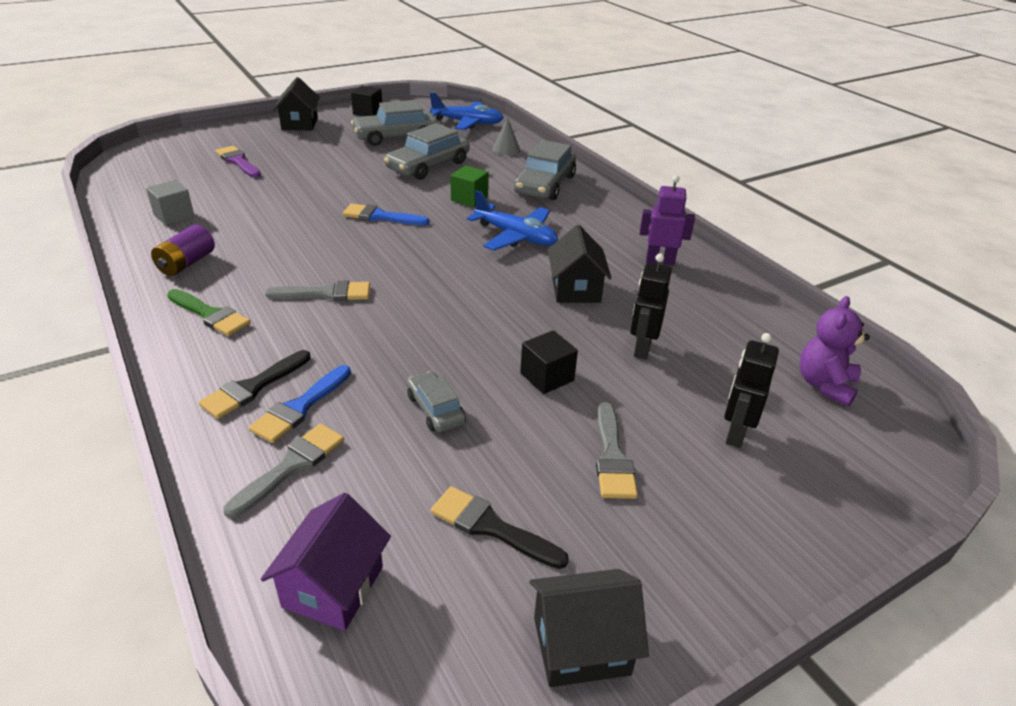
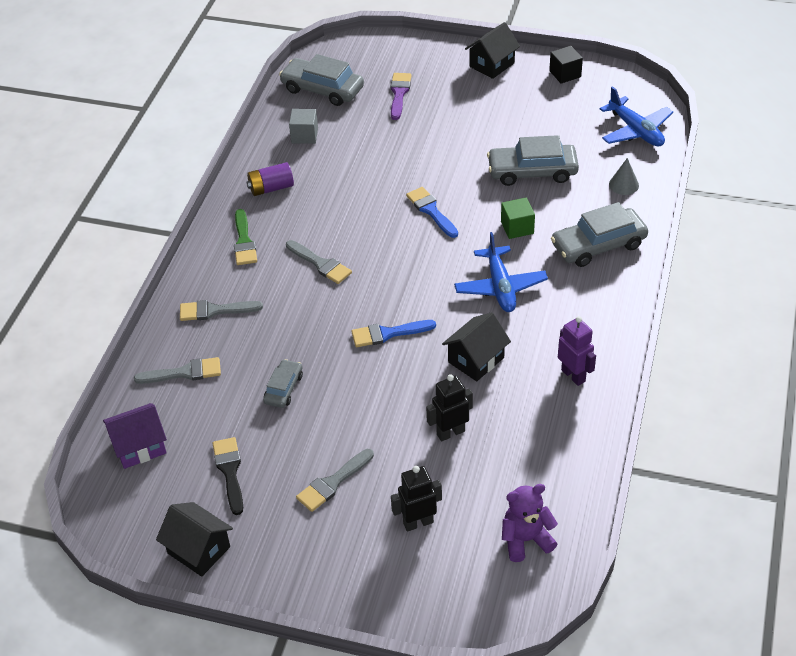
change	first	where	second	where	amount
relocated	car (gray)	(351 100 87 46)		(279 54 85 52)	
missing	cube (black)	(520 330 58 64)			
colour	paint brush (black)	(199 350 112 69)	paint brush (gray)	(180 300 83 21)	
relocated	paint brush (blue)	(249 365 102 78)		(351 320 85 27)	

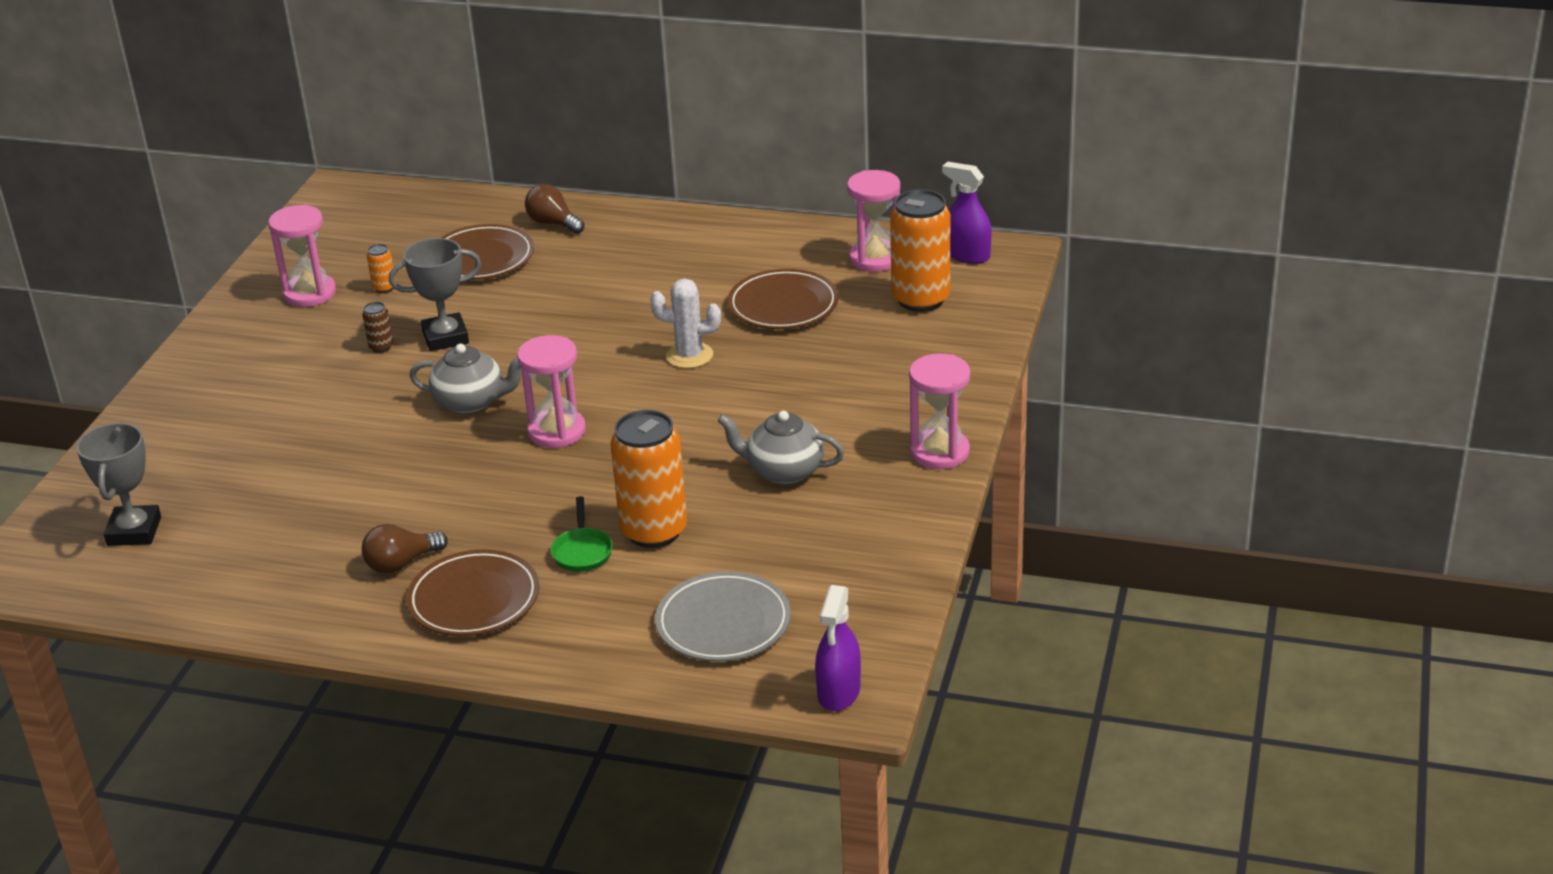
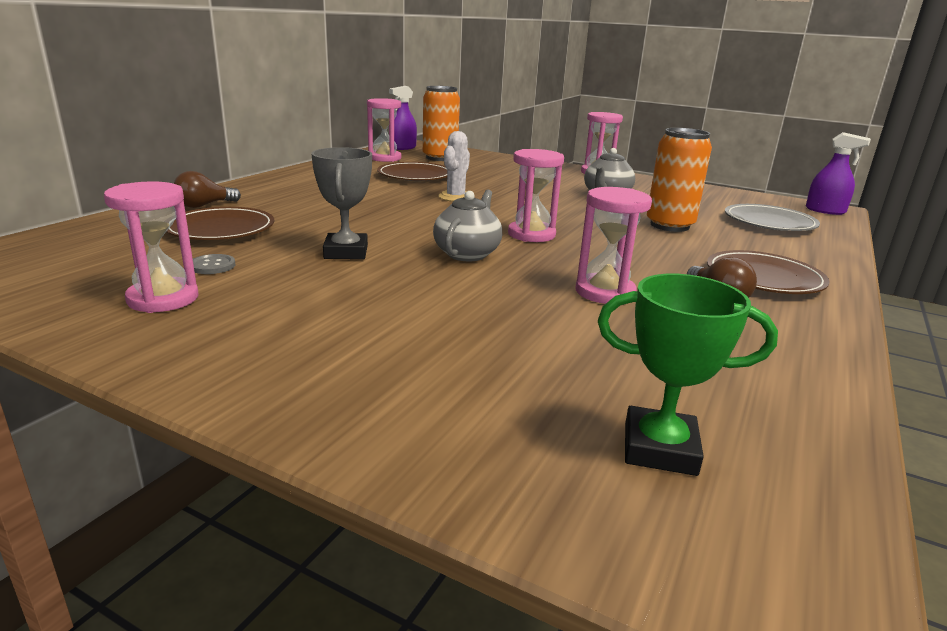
change	first	where	second	where	amount
exchanged	can (bright orange)	(367 244 29 49)	button (gray)	(193 254 42 20)	
missing	can (russet)	(362 302 31 51)			
colour	trophy (gray)	(76 422 85 124)	trophy (emerald)	(598 274 180 202)	
missing	frying pan (emerald)	(551 496 62 76)			
appeared			hourglass (rose-pink)	(575 187 77 117)	

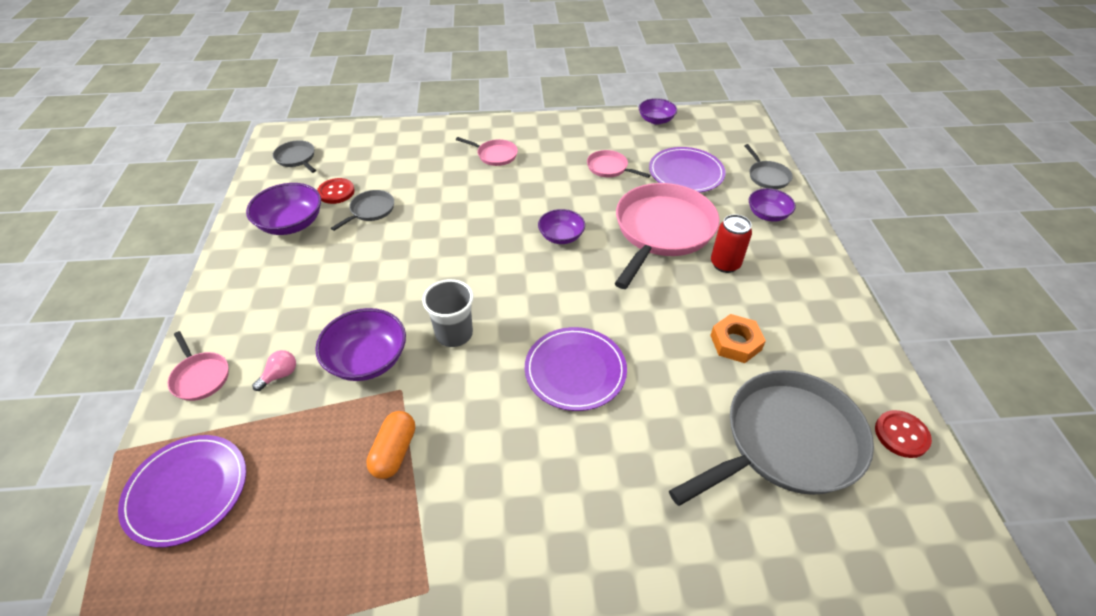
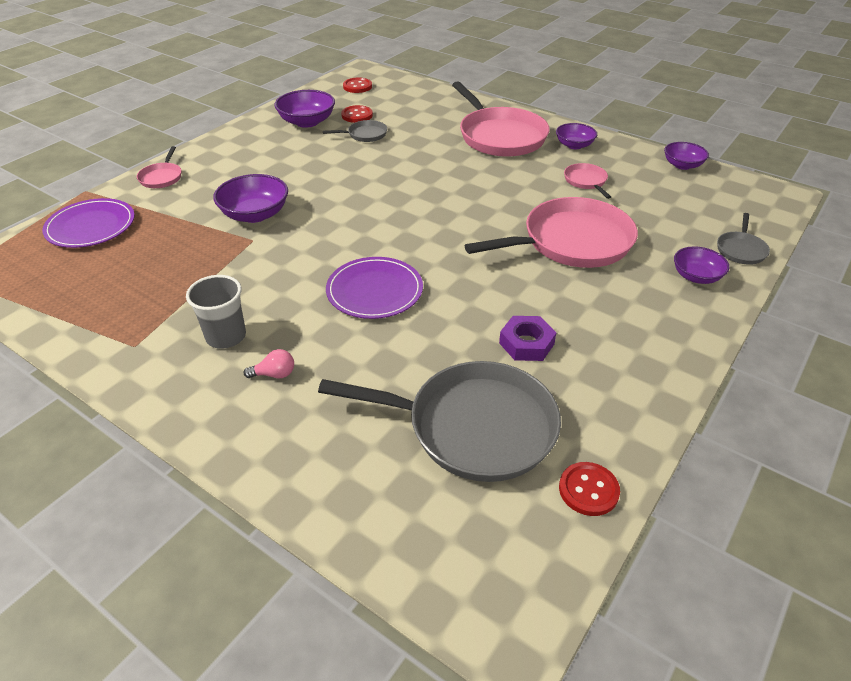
change	first	where	second	where	amount
size	frying pan (rose-pink)	(456 137 62 29)		(452 81 98 76)	x2.23
exchanged	frying pan (gray)	(273 140 43 33)	button (scarlet)	(343 77 29 16)	
missing	plate (violet)	(649 147 77 46)			
relocated	deep dish (violet)	(538 209 47 35)		(556 123 41 26)	
missing	can (scarlet)	(711 214 41 59)			
relocated	tumbler (gray)	(422 279 52 68)		(186 275 60 74)	
colour	hexagon nut (bright orange)	(710 314 56 49)	hexagon nut (violet)	(499 316 58 45)	
relocated	lightbulb (rose-pink)	(252 350 44 41)		(244 349 50 29)	
missing	capsule (bright orange)	(366 411 49 68)			

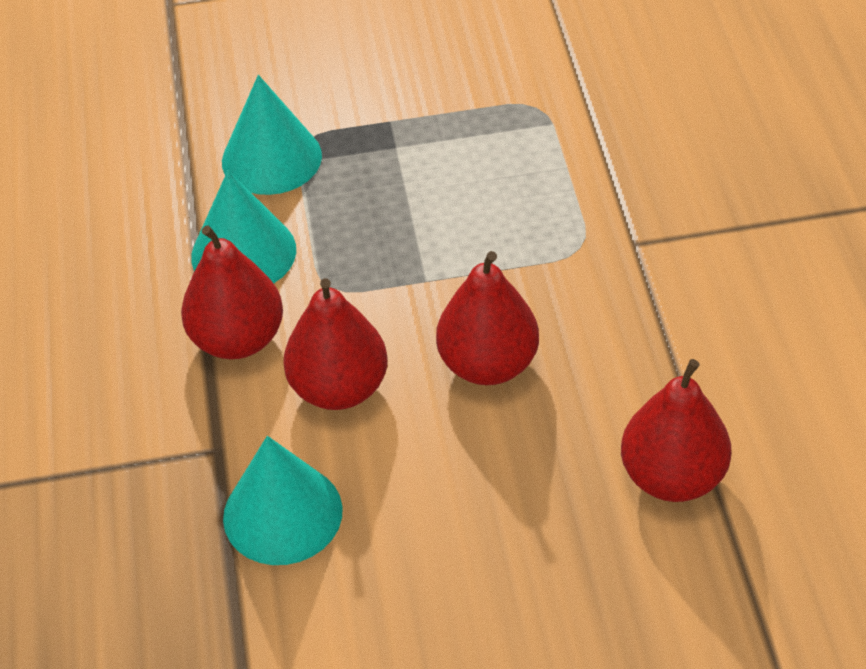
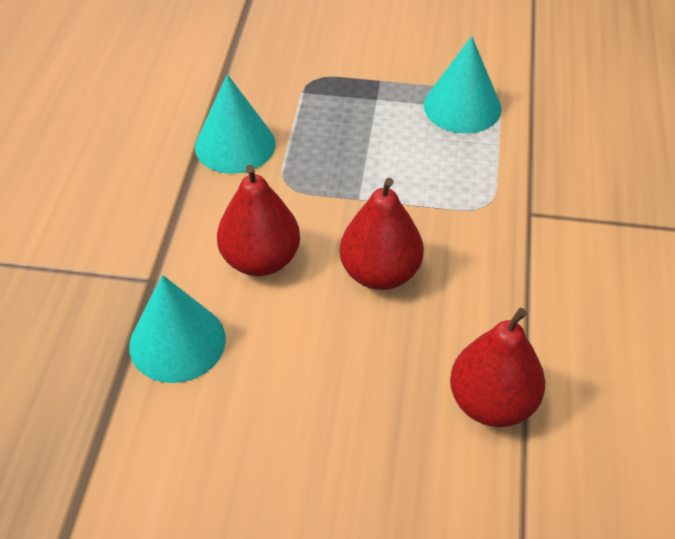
change	first	where	second	where	amount
relocated	solid cone (teal)	(222 75 100 120)		(424 36 78 97)	
missing	pear (scarlet)	(181 226 102 133)			

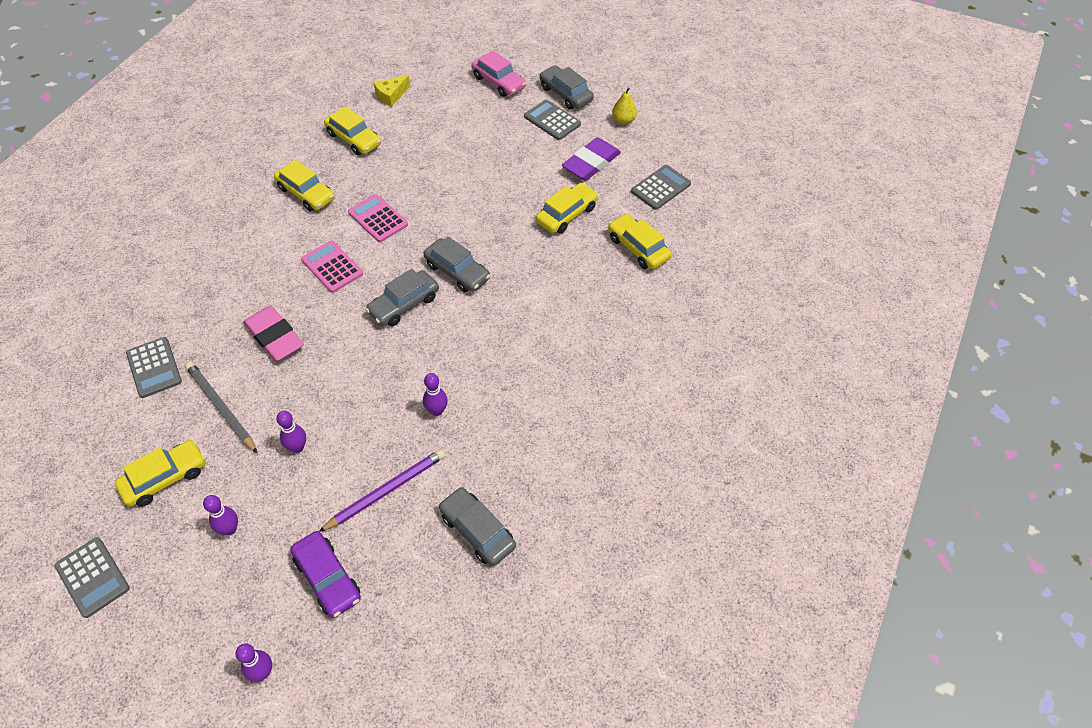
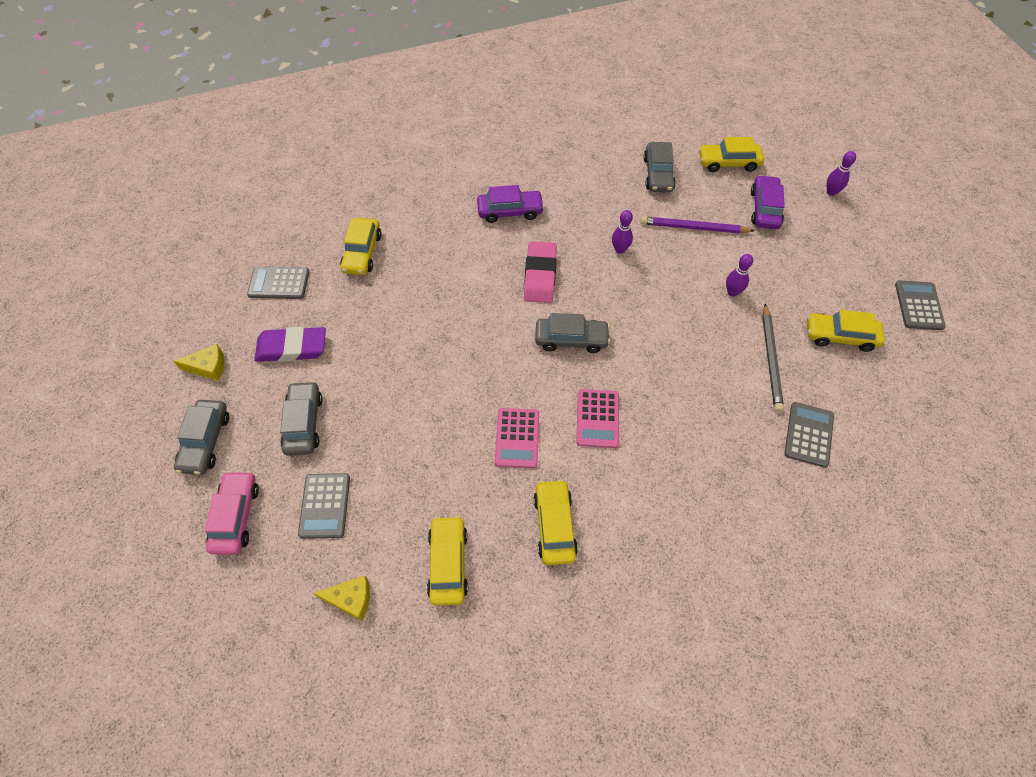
change	first	where	second	where	amount
exchanged	pear (golden)	(612 88 25 37)	piece of cheese (golden)	(173 344 52 37)	
relocated	calculator (gray)	(524 100 57 40)		(298 473 52 66)	
relocated	car (golden)	(536 183 62 51)		(699 137 65 35)	
relocated	car (gray)	(423 236 67 56)		(280 381 43 75)	
relocated	pencil eraser (rose-pink)	(243 306 61 55)		(524 242 33 61)	
missing	bowling pin (violet)	(203 495 35 40)			
appeared			car (violet)	(477 185 67 38)	

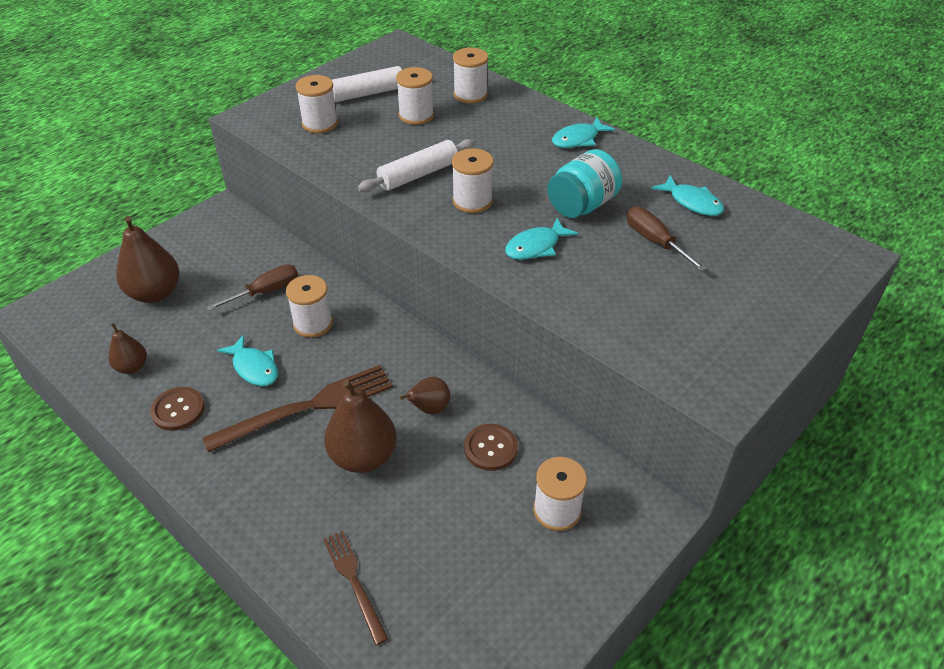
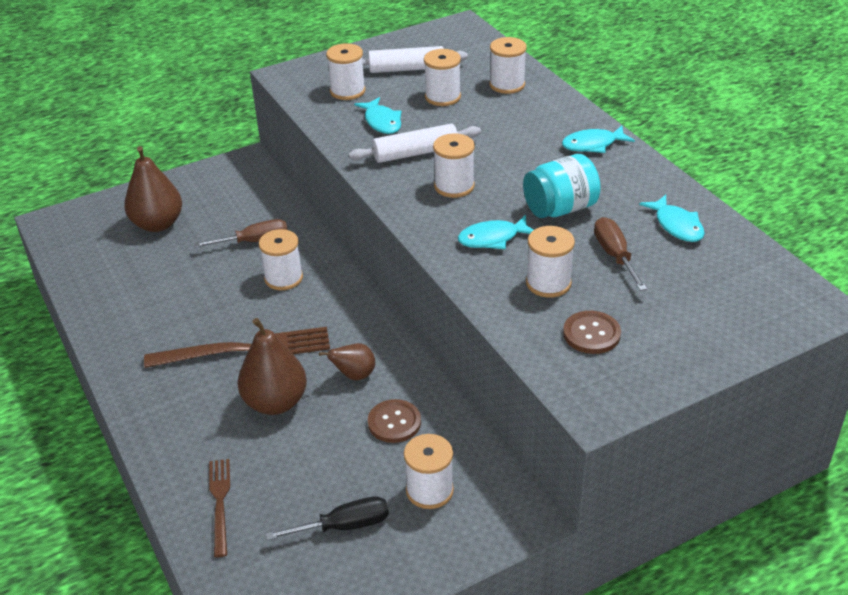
change	first	where	second	where	amount
missing	pear (russet)	(108 323 39 51)			
relocated	fish (teal)	(217 335 61 51)		(354 97 48 37)	
relocated	button (russet)	(150 387 55 44)		(563 311 58 43)	
appeared			bobbin (snow-white)	(526 226 49 72)	
appeared			screwdriver (black)	(266 496 123 44)	

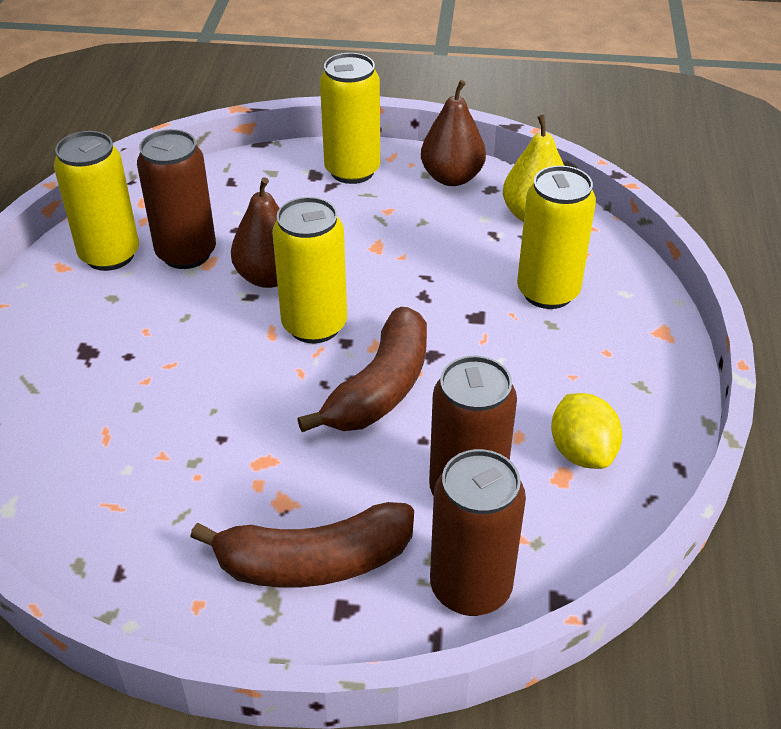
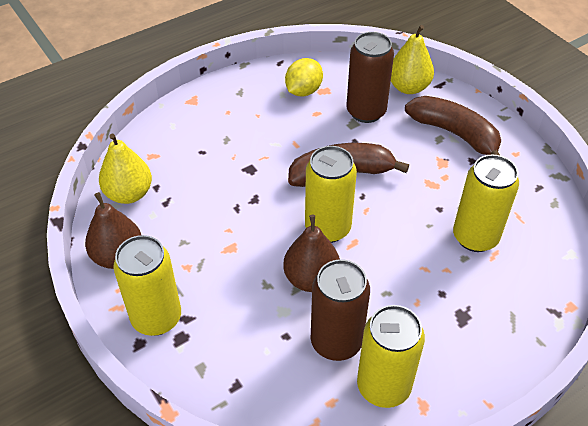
change	first	where	second	where	amount
relocated	can (golden)	(517 166 79 143)		(453 155 66 97)	
exchanged	can (russet)	(430 449 96 167)	pear (golden)	(391 25 43 69)	

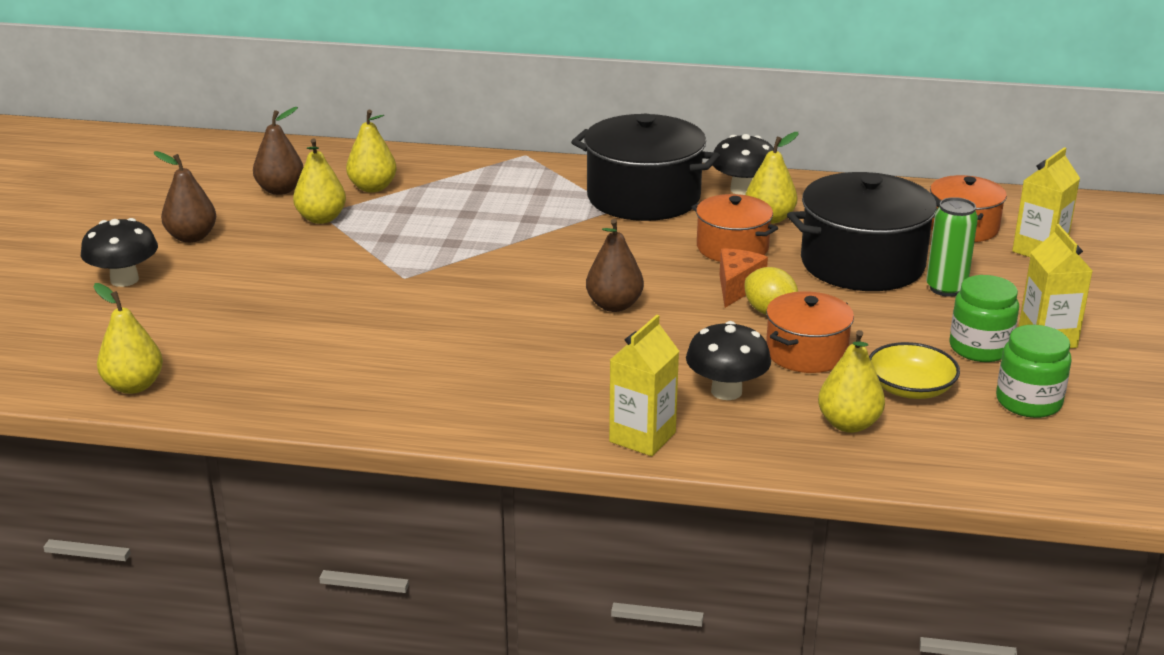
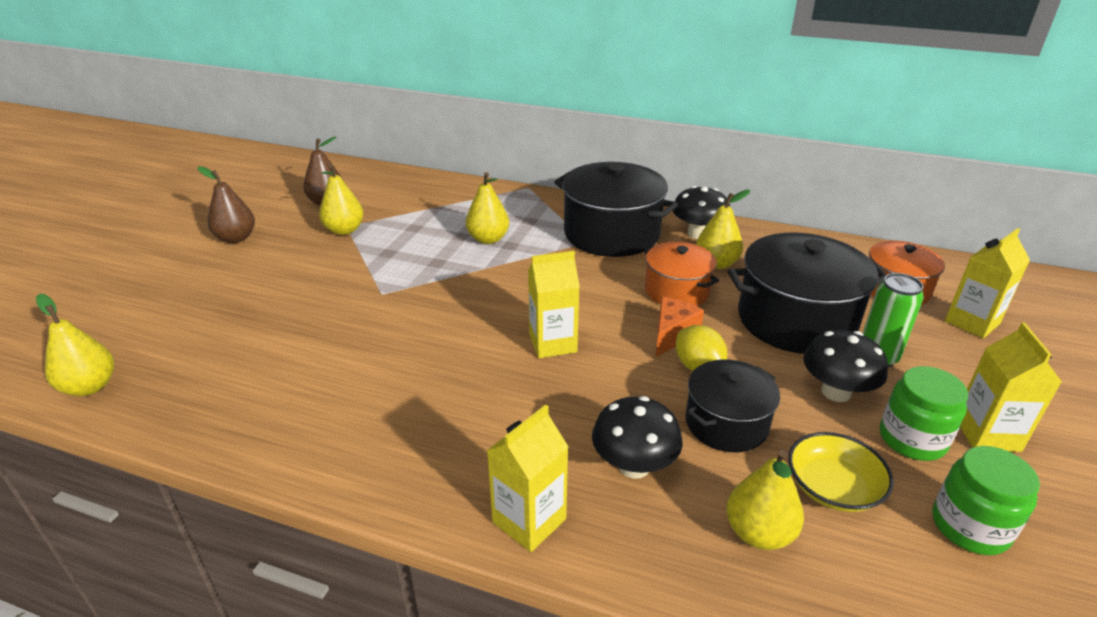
change	first	where	second	where	amount
relocated	pear (golden)	(346 110 51 83)		(466 172 43 72)	
relocated	mushroom (black)	(81 218 77 69)		(803 330 85 72)	
exchanged	pear (russet)	(586 219 58 93)	milk carton (golden)	(528 251 52 107)	
colour	cooking pot (bright orange)	(766 291 88 82)	cooking pot (black)	(685 359 95 93)	

